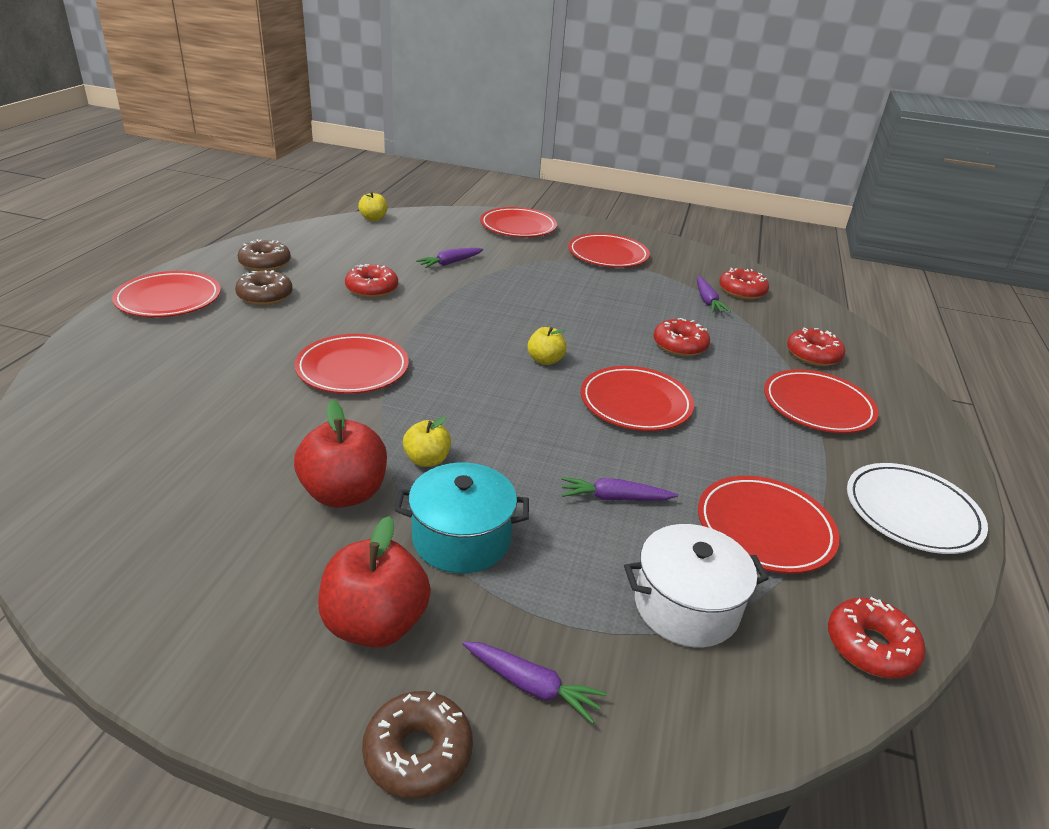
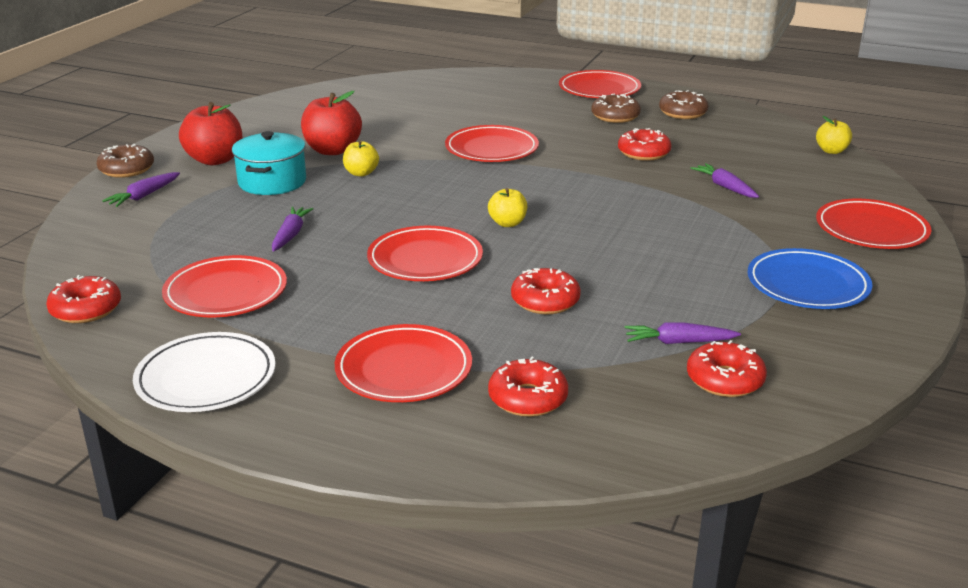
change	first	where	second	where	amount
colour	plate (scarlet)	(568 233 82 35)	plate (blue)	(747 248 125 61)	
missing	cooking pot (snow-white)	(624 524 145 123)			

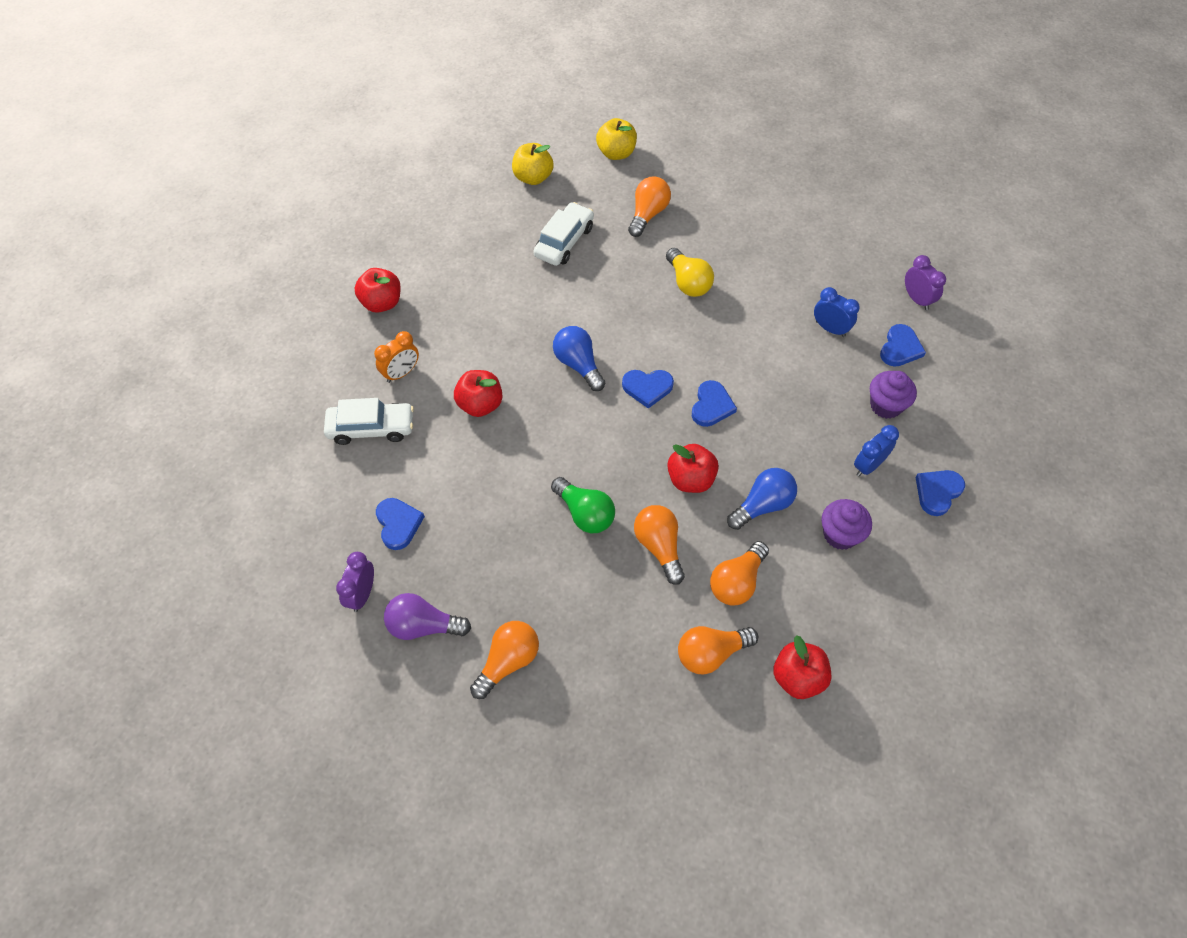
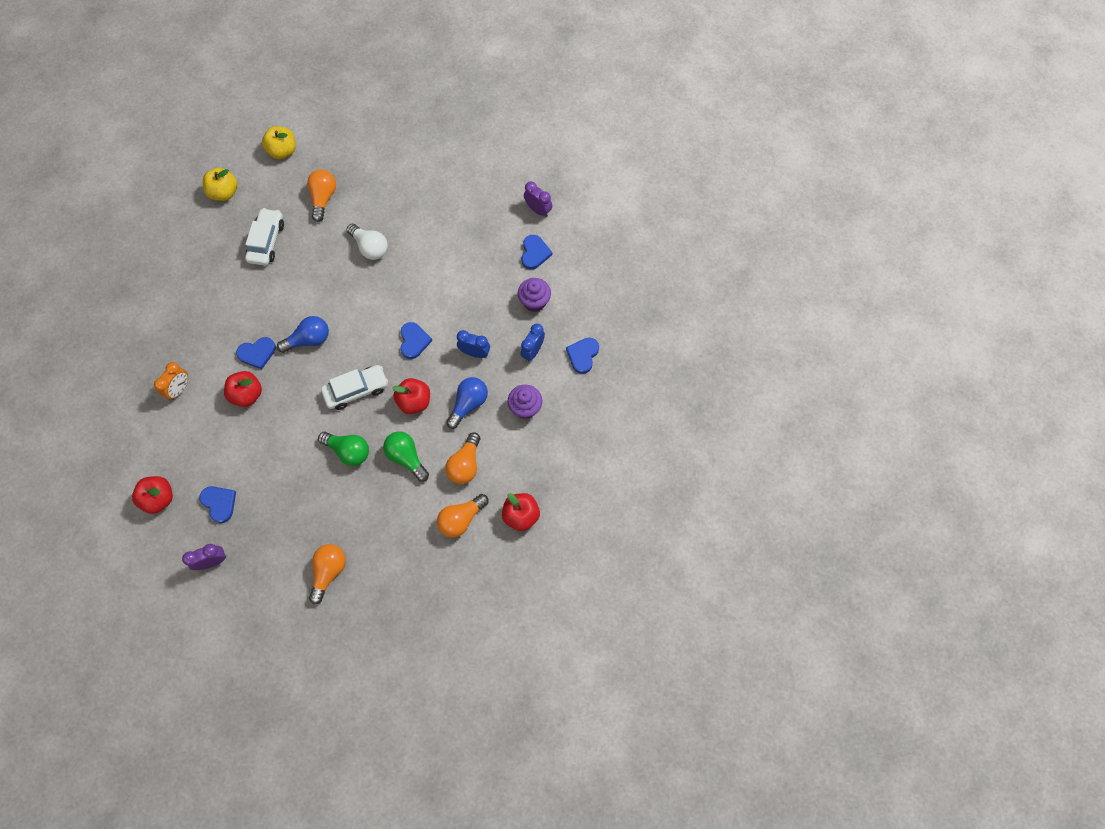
change	first	where	second	where	amount
colour	lightbulb (golden)	(666 248 48 49)	lightbulb (snow-white)	(347 224 41 36)	
relocated	apple (scarlet)	(355 268 46 44)		(132 476 41 38)	
relocated	bedside clock (blue)	(814 287 46 50)		(457 330 33 28)	
spun	lightbulb (blue)	(553 326 52 65)		(277 316 52 37)	120 degrees clockwise
relocated	heart (blue)	(622 370 52 39)		(236 337 40 32)	
relocated	car (snow-white)	(324 398 90 47)		(321 365 67 45)	
colour	lightbulb (bright orange)	(634 505 51 80)	lightbulb (emerald)	(383 431 46 51)	
spun	bedside clock (violet)	(336 552 38 60)		(182 544 44 26)	75 degrees clockwise
missing	lightbulb (violet)	(384 593 87 47)			

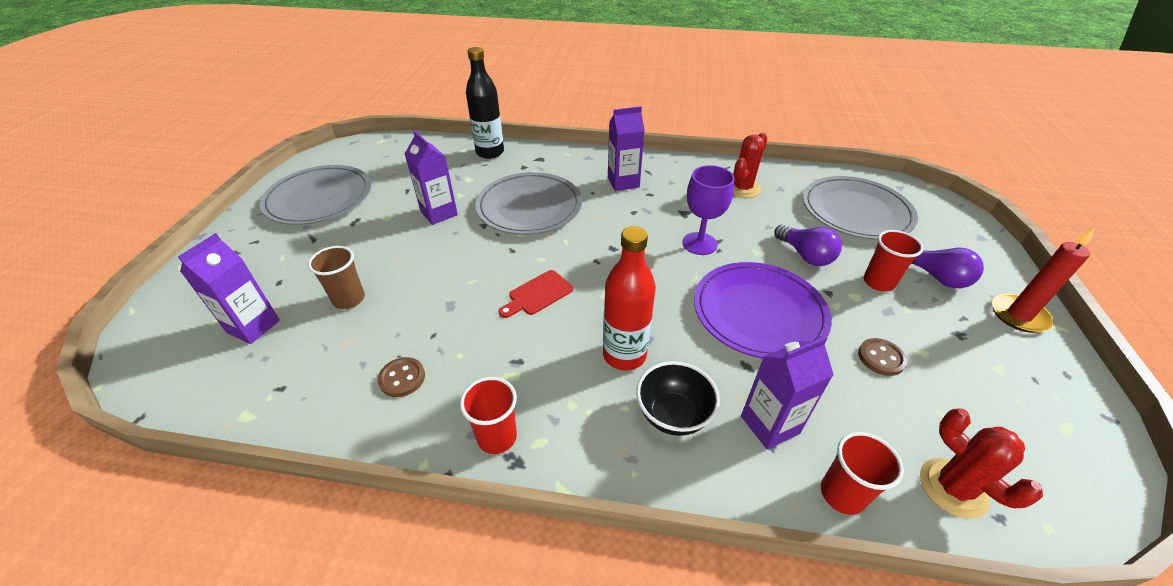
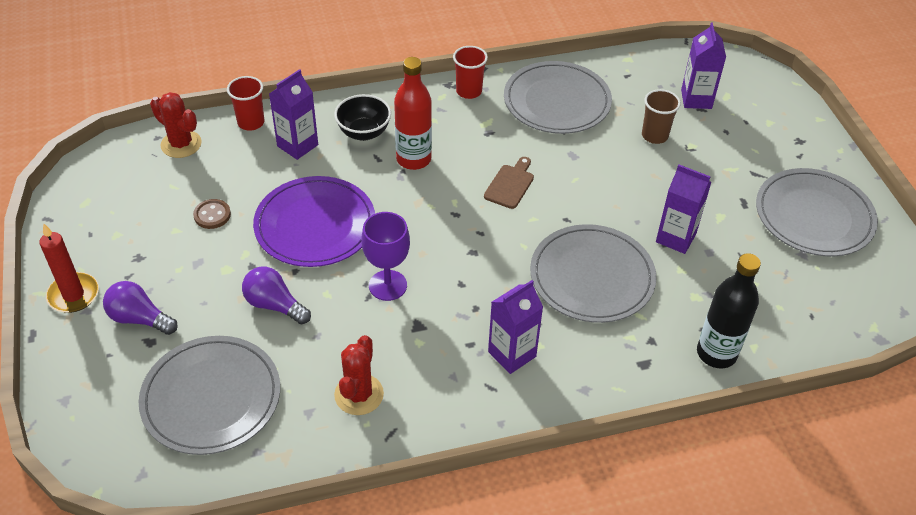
change	first	where	second	where	amount
missing	tumbler (scarlet)	(864 230 60 61)			
colour	bread board (scarlet)	(499 270 74 48)	bread board (russet)	(484 157 50 52)	
exchanged	button (russet)	(378 357 47 40)	plate (gray)	(504 61 108 73)	

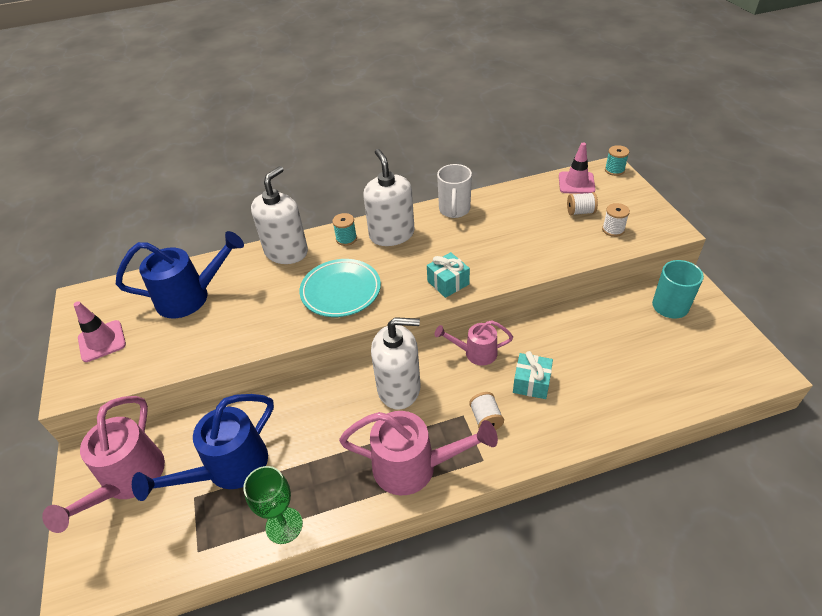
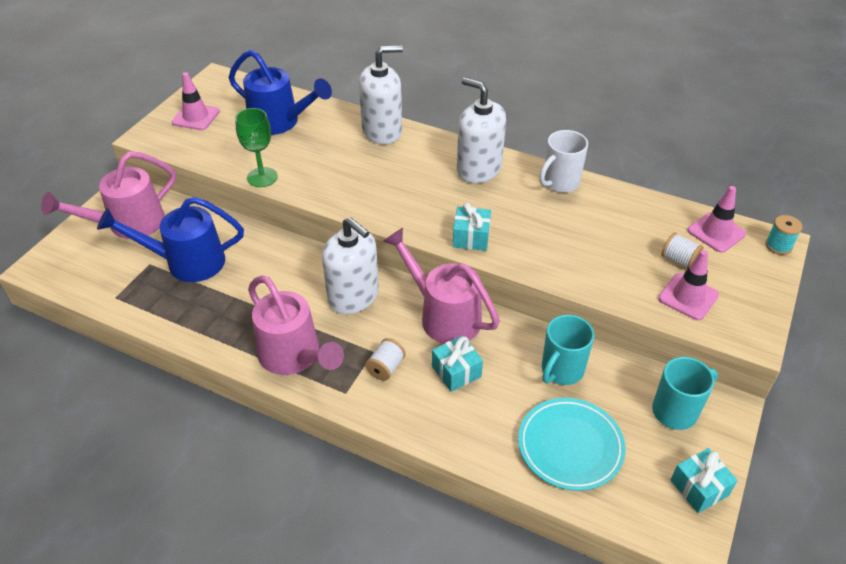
change	first	where	second	where	amount
spun	soap pump (snow-white)	(363 149 52 97)		(457 78 49 105)	75 degrees counterclockwise
exchanged	bobbin (snow-white)	(602 203 28 34)	traffic cone (rose-pink)	(658 250 61 70)	
missing	bobbin (teal)	(332 213 25 33)			
relocated	plate (teal)	(300 259 81 58)		(518 398 108 93)	
size	watering pot (rose-pink)	(435 320 78 46)		(383 228 117 116)	x1.70
relocated	wine glass (emerald)	(243 466 60 78)		(235 108 43 79)	
appeared			tea mug (teal)	(542 315 52 70)	
appeared			gift (teal)	(671 448 67 65)	

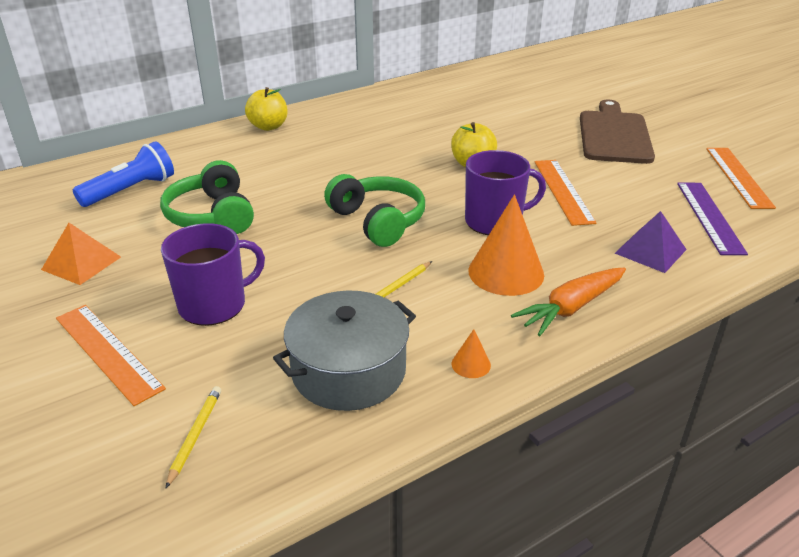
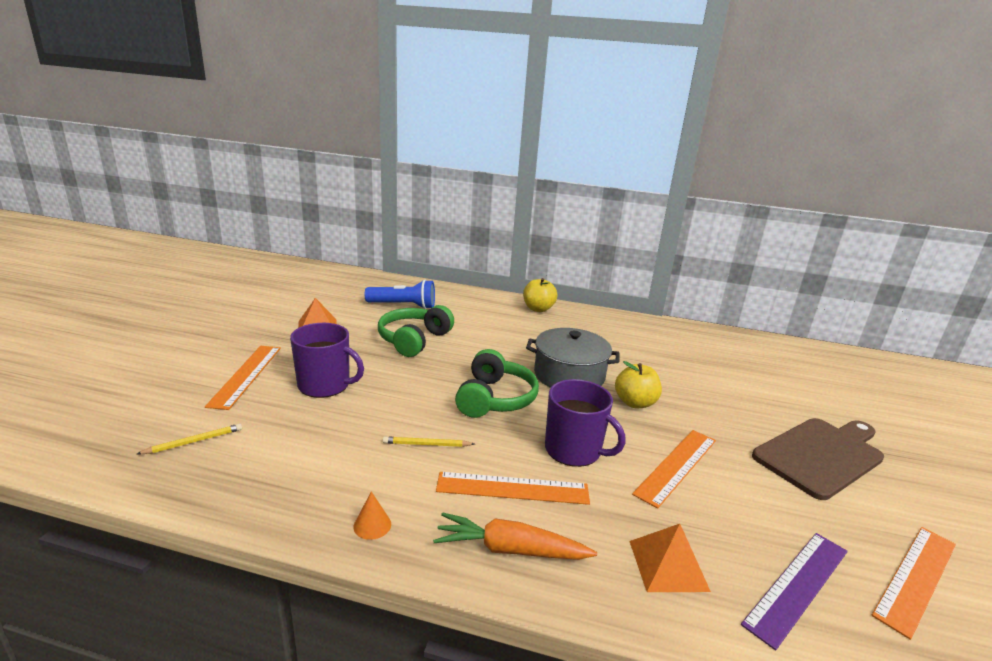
change	first	where	second	where	amount
exchanged	solid cone (bright orange)	(468 195 76 101)	measuring stick (bright orange)	(436 472 154 33)	
colour	pyramid (violet)	(615 211 72 62)	pyramid (bright orange)	(629 524 82 68)	
relocated	cooking pot (gray)	(273 291 143 120)		(526 328 94 60)	

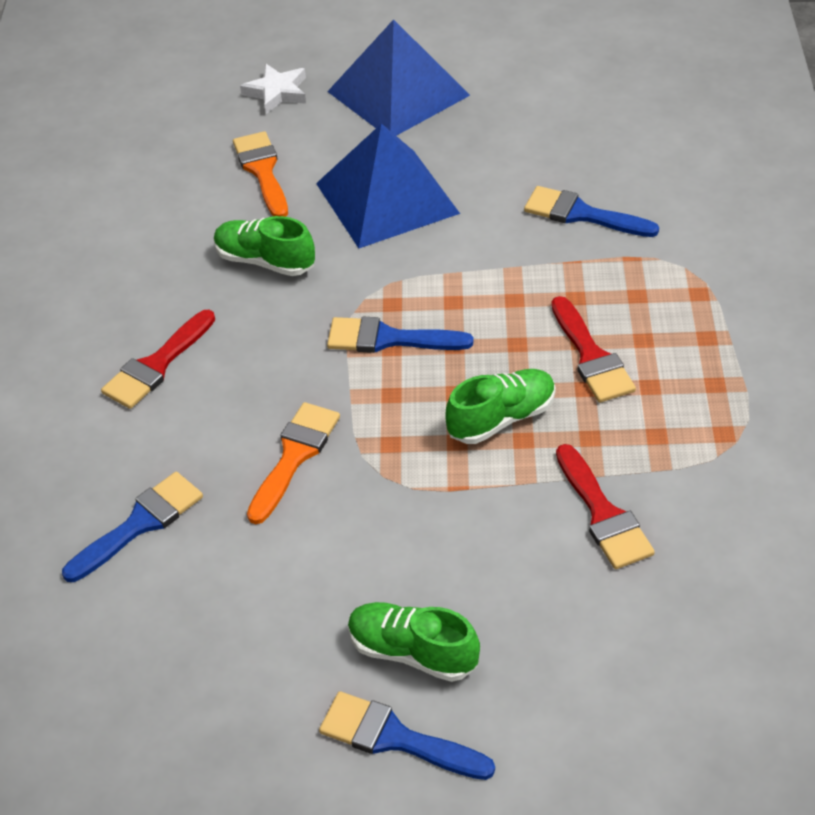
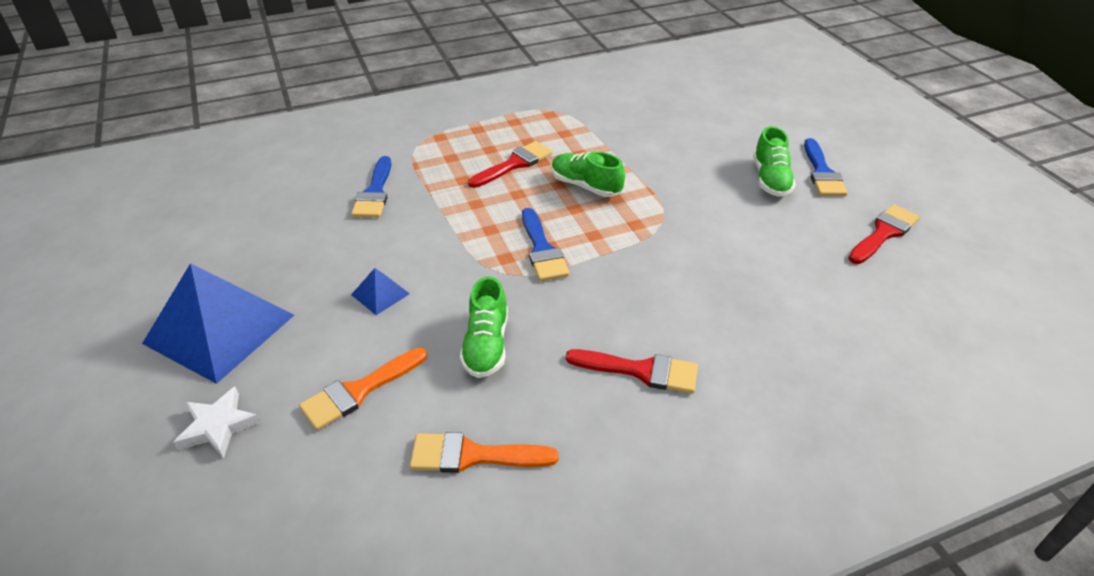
change	first	where	second	where	amount
size	pyramid (blue)	(316 124 144 124)		(351 268 59 47)	x0.43
relocated	paint brush (bright orange)	(247 402 93 122)		(410 432 149 41)	
relocated	paint brush (scarlet)	(556 444 99 125)		(848 204 72 60)	
missing	paint brush (blue)	(62 472 141 110)			

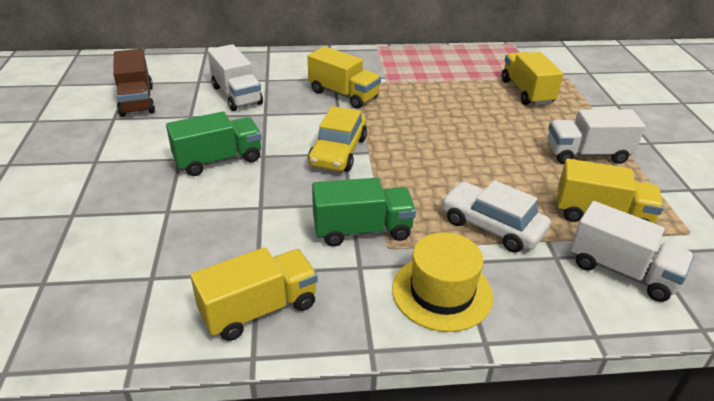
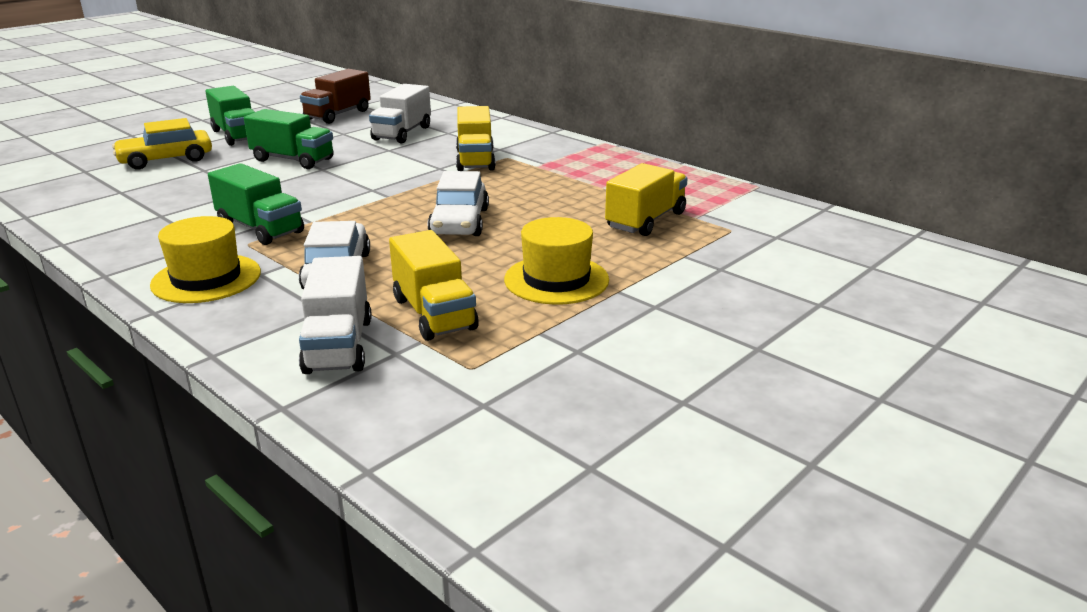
change	first	where	second	where	amount
relocated	car (golden)	(308 106 59 65)		(112 118 100 52)	
exchanged	toy truck (snow-white)	(547 109 98 55)	hat (golden)	(504 217 105 88)	
missing	toy truck (golden)	(190 247 128 94)			
appeared			toy truck (emerald)	(205 86 50 60)	
appeared			car (snow-white)	(428 171 61 65)	

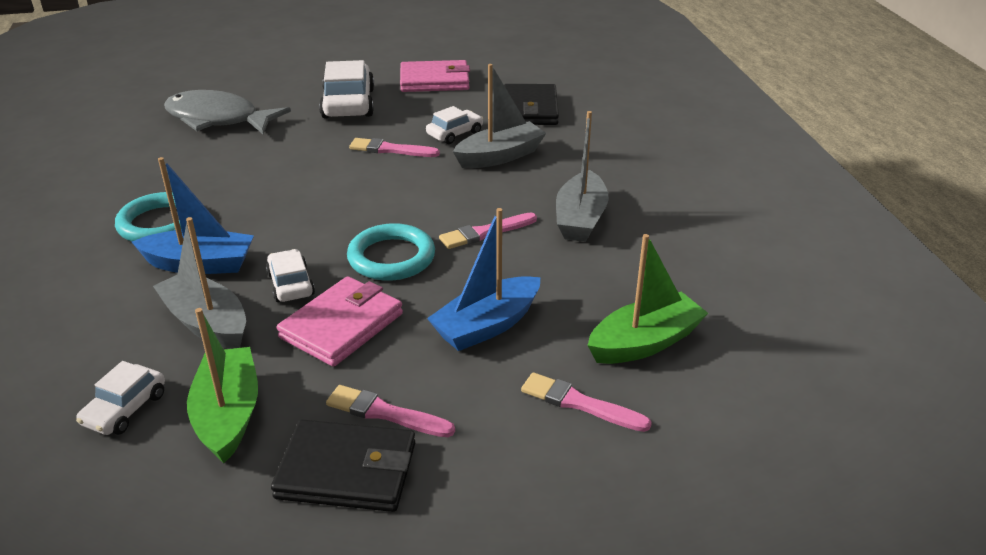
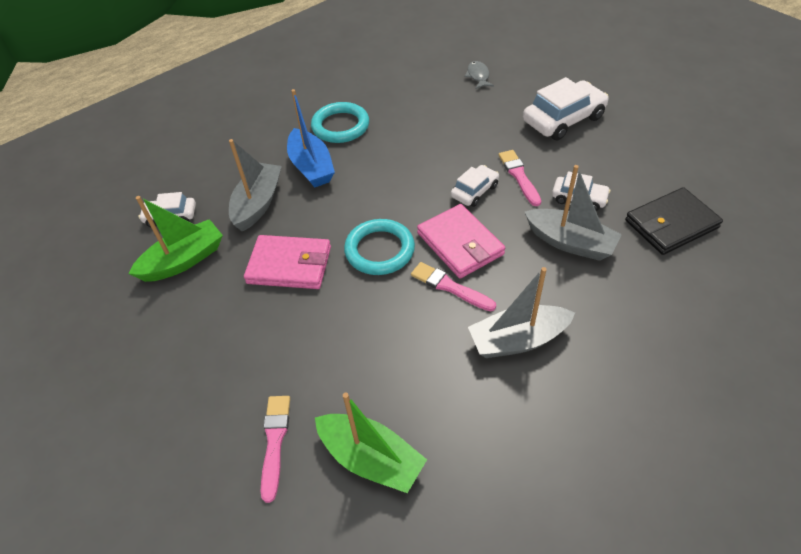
change	first	where	second	where	amount
relocated	card wallet (rose-pink)	(400 60 70 32)		(417 204 88 74)	
size	fish (gray)	(164 90 127 44)		(465 61 29 28)	x0.44
missing	sailboat (blue)	(427 208 114 143)			
relocated	car (snow-white)	(266 249 49 53)		(451 165 48 42)	
missing	paint brush (rose-pink)	(326 385 129 52)			
missing	card wallet (black)	(271 419 144 93)			

